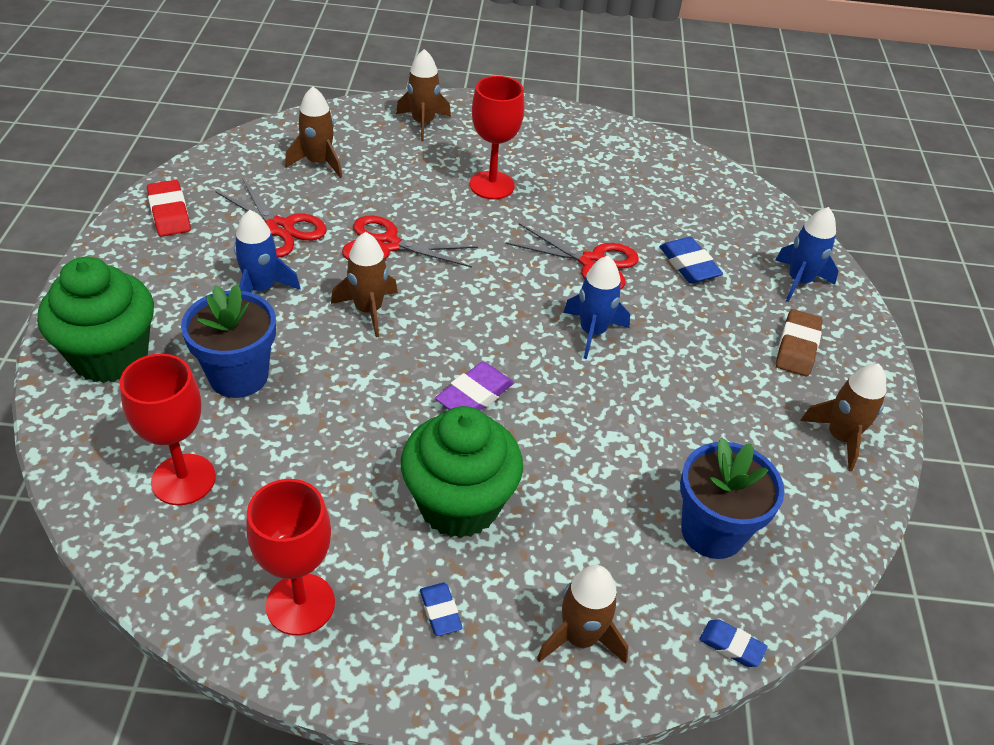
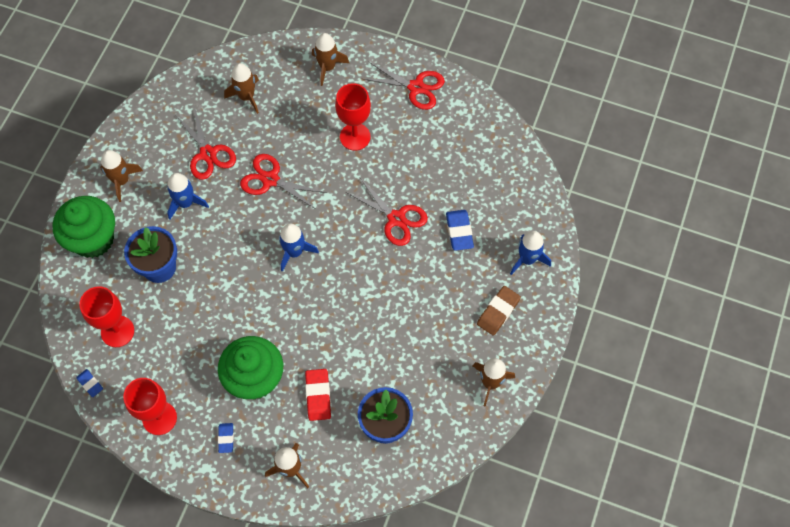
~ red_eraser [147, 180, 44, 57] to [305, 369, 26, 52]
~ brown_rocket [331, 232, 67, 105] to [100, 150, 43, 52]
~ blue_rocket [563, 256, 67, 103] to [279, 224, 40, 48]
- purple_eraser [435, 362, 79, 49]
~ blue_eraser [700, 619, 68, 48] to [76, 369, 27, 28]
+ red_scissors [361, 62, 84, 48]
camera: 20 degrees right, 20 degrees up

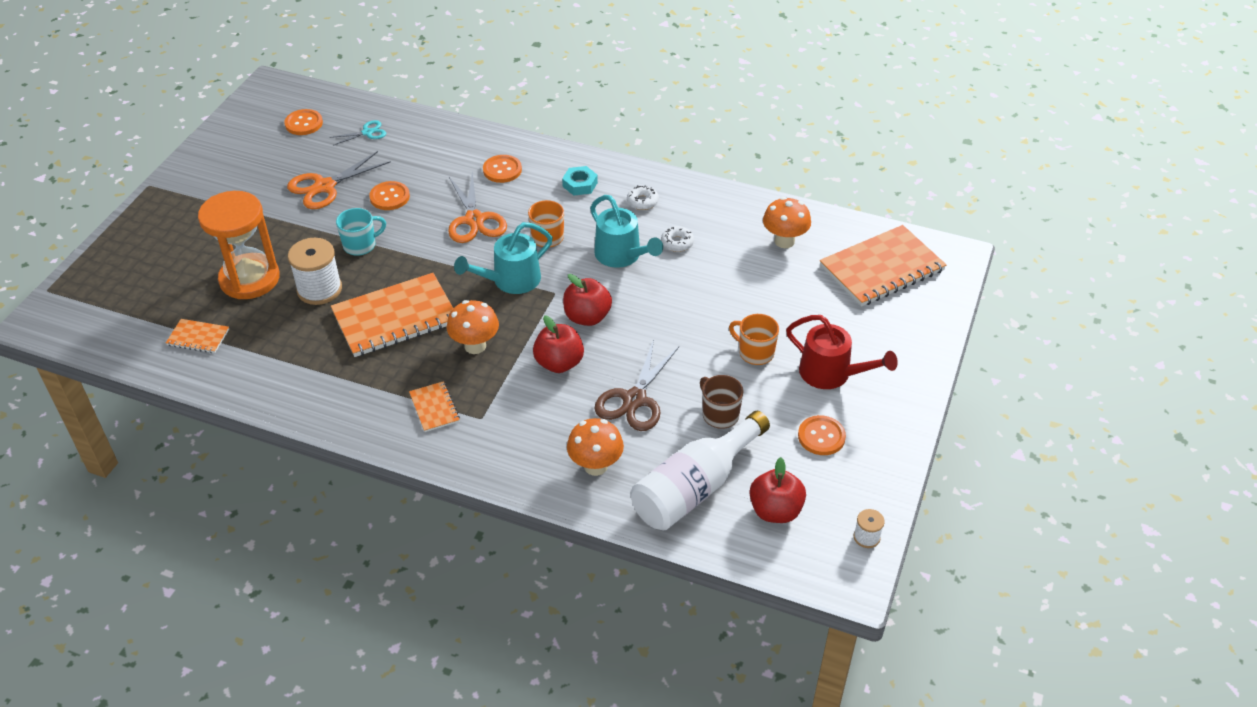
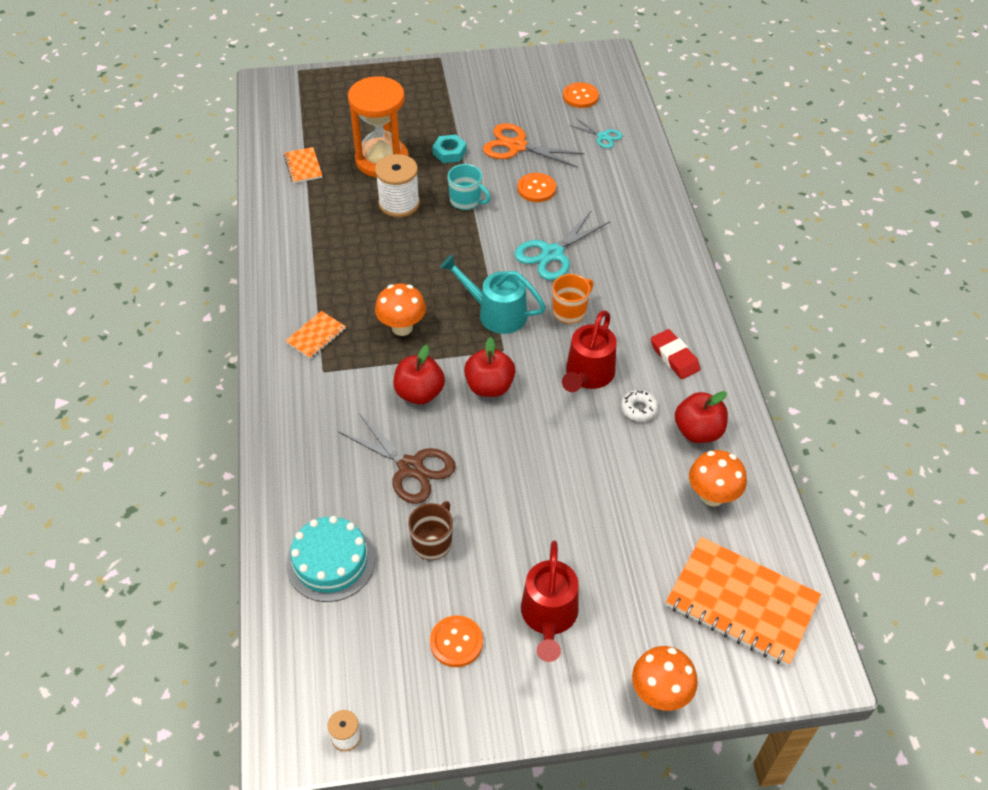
- orange_button [483, 155, 39, 28]
~ turquoise_nut [562, 166, 36, 30] to [433, 135, 34, 28]
~ orange_scissors [448, 171, 59, 72] to turquoise_scissors [515, 211, 95, 69]
~ white_donut [627, 185, 32, 25] to red_eraser [651, 329, 49, 50]
~ turquoise_watering_can [590, 195, 73, 73] to red_watering_can [562, 310, 54, 82]
- orange_notebook [331, 273, 122, 84]
- orange_mug [729, 314, 50, 51]
~ brown_scissors [594, 340, 85, 91] = [338, 413, 118, 91] 135 degrees counterclockwise
~ white_bottle [631, 411, 139, 119] to turquoise_cake [286, 516, 89, 86]
~ orange_mushroom [567, 418, 57, 58] to [632, 646, 66, 65]
~ red_apple [750, 457, 56, 66] to [675, 391, 53, 52]
camera: 60 degrees right, 5 degrees up

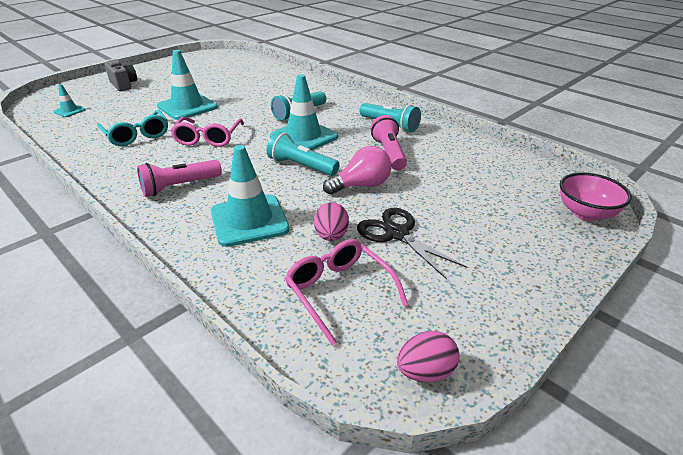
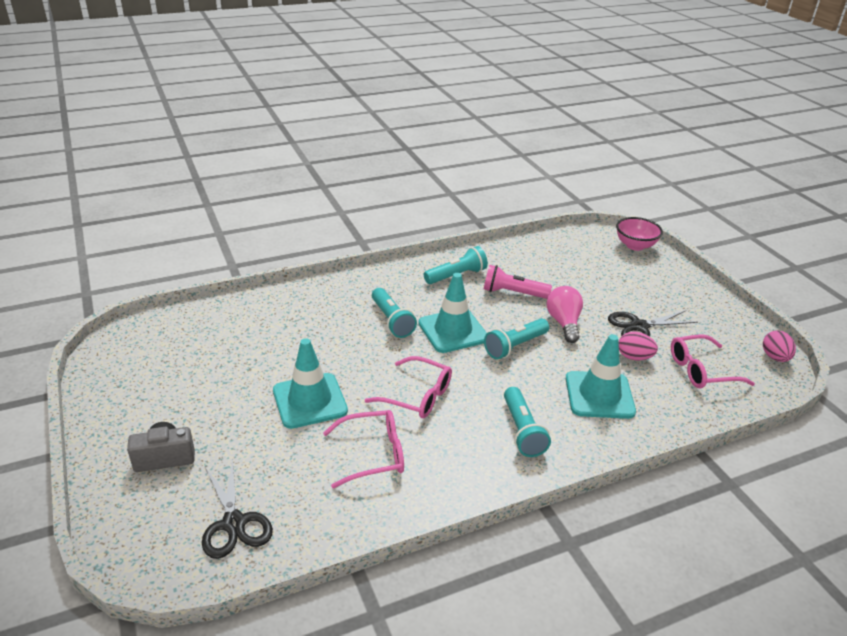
~ turquoise_traffic_cone [53, 84, 33, 33] to black_scissors [202, 459, 71, 100]
~ turquoise_glasses [97, 110, 71, 36] to pink_glasses [323, 410, 81, 78]
~ pink_flashlight [137, 160, 85, 37] to turquoise_flashlight [504, 387, 47, 70]
camera: 70 degrees left, 0 degrees up

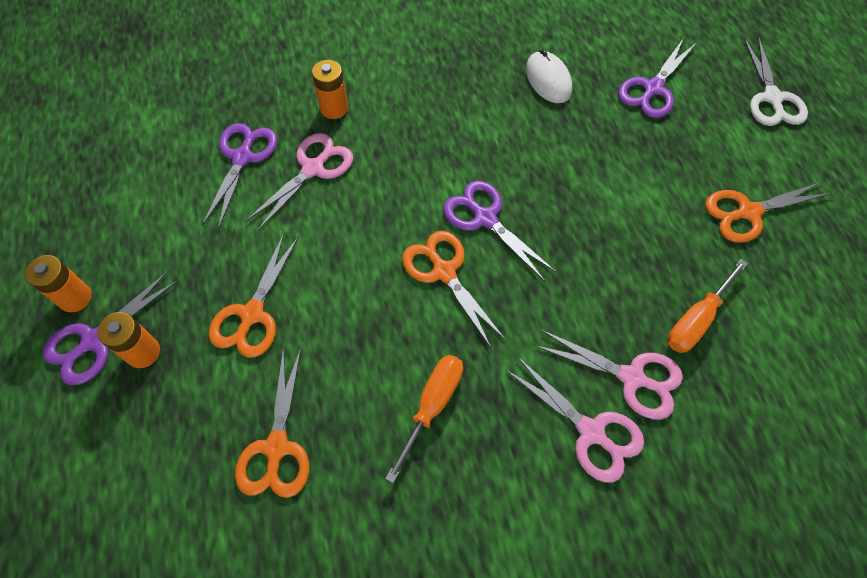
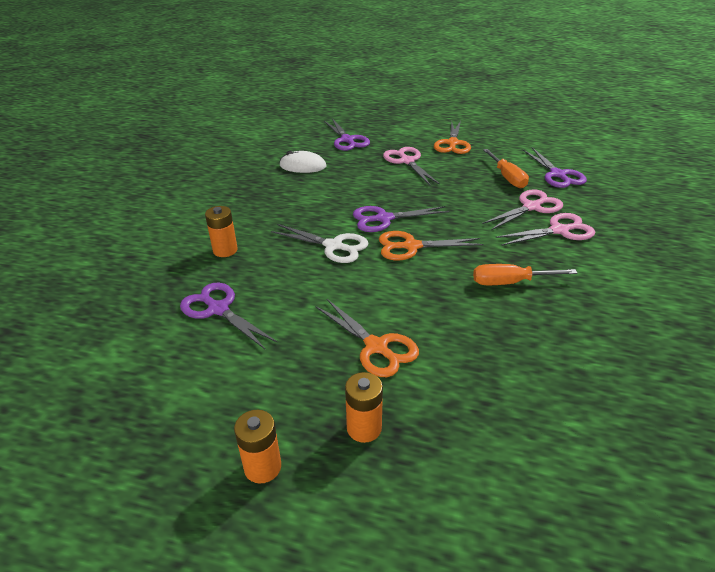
~ white_scissors [744, 37, 64, 89] to [271, 224, 97, 39]
~ pink_scissors [246, 133, 107, 97] to [383, 147, 57, 38]
~ purple_scissors [43, 271, 135, 114] to [523, 148, 64, 40]
- orange_scissors [235, 347, 74, 151]
~ orange_screwdriver [385, 355, 78, 128] = [473, 264, 104, 21] 60 degrees counterclockwise
camera: 60 degrees left, 25 degrees down

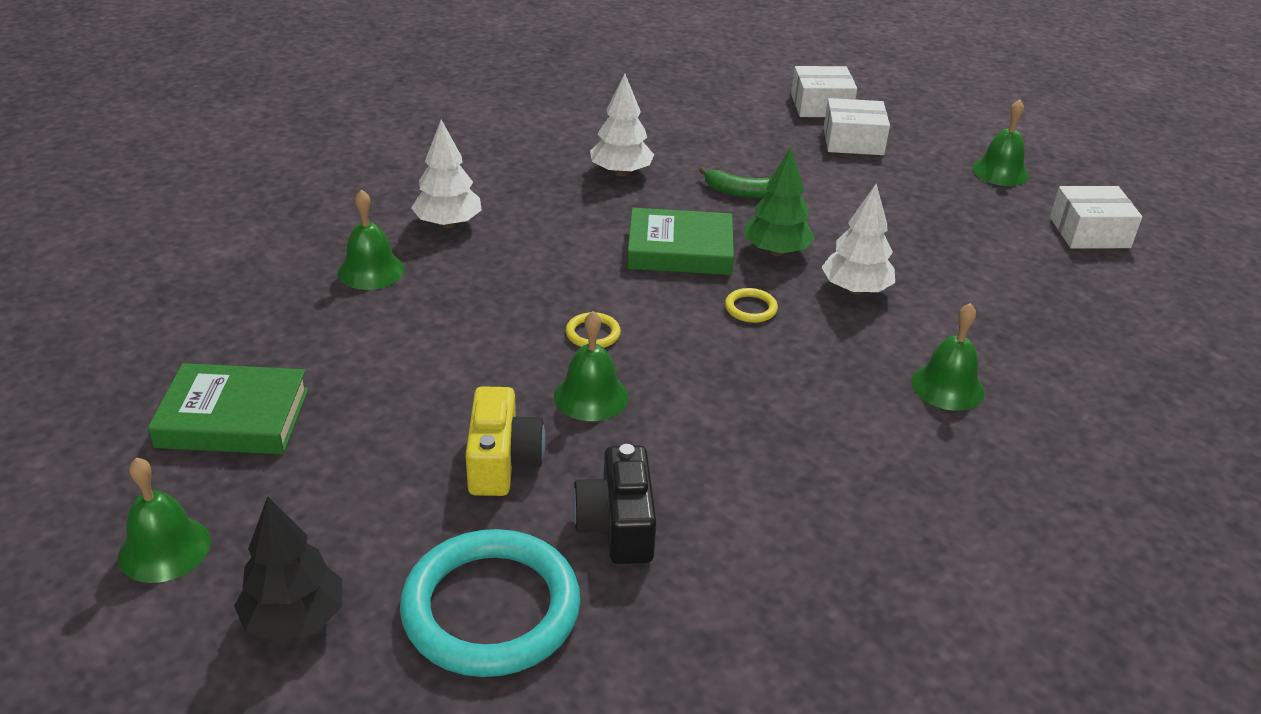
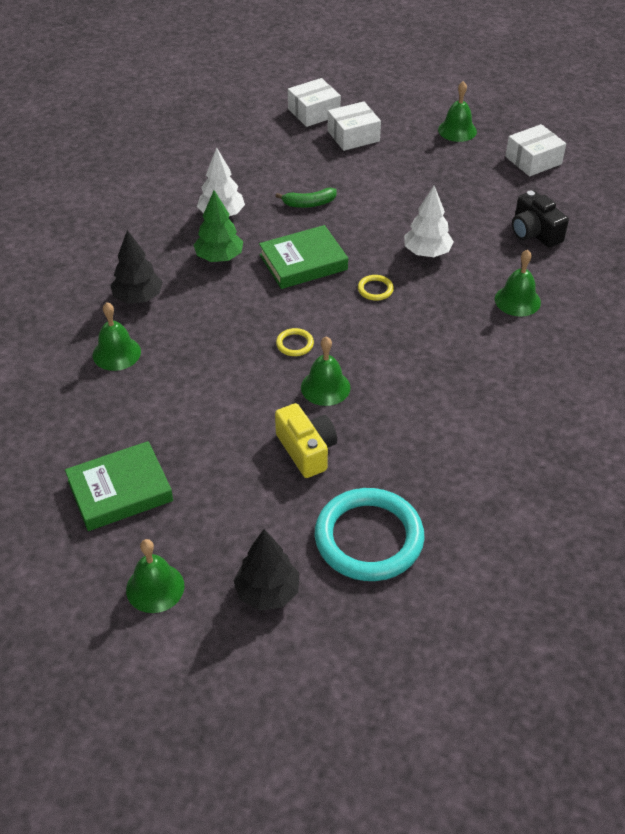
~ white_tree [411, 120, 71, 108] to black_tree [110, 230, 53, 74]
~ green_tree [744, 147, 71, 109] to [194, 190, 49, 72]
~ black_camera [572, 444, 85, 120] to [512, 190, 57, 58]
camera: 25 degrees left, 10 degrees up

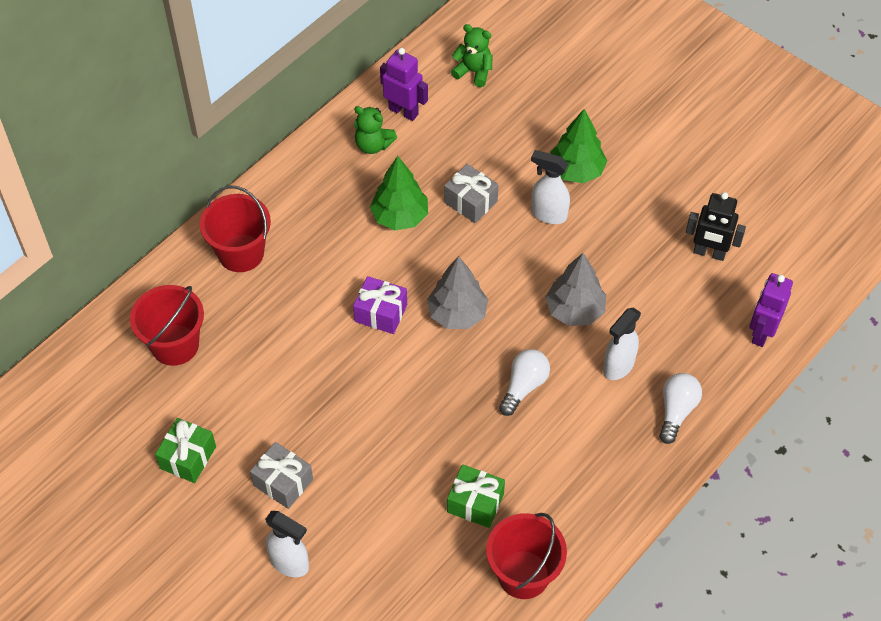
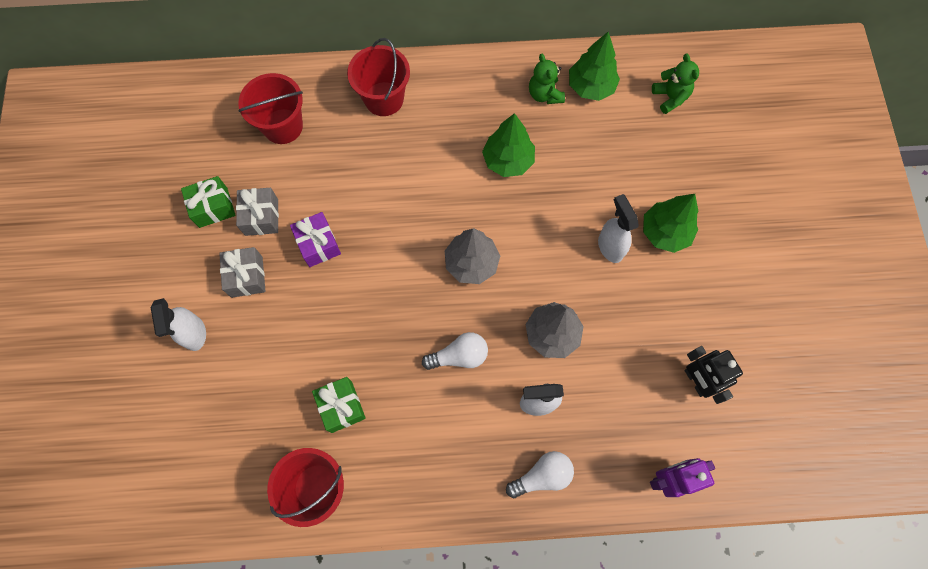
~ purple_robot [380, 48, 48, 73] to green_tree [569, 32, 51, 69]
~ grey_gift [444, 164, 54, 59] to [236, 188, 43, 48]
~ purple_gift [353, 276, 54, 58] to [290, 212, 51, 55]
camera: 45 degrees right, 15 degrees up

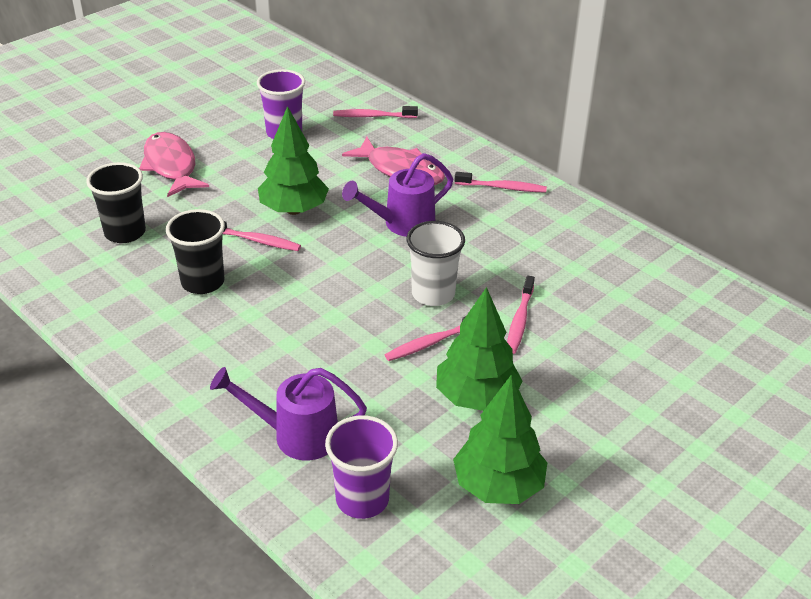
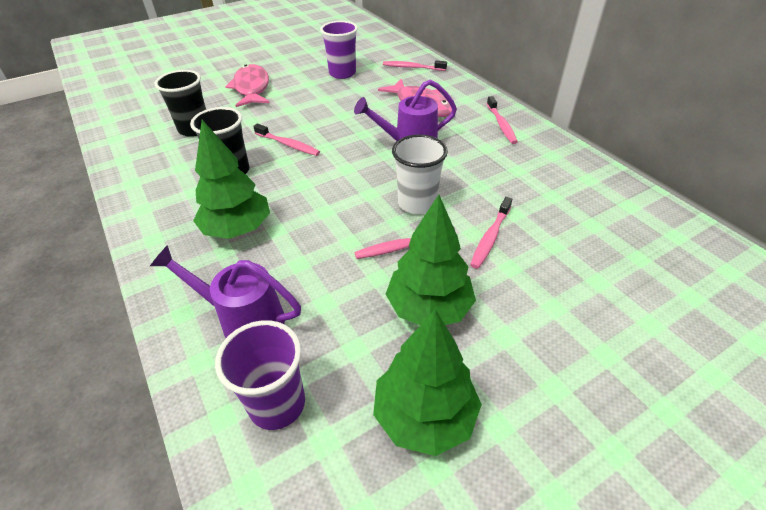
~ green_tree [258, 106, 71, 109] to [193, 120, 77, 119]
~ pink_toothbrush [455, 172, 92, 21] = [487, 96, 31, 48] 60 degrees clockwise
camera: 15 degrees right, 5 degrees up

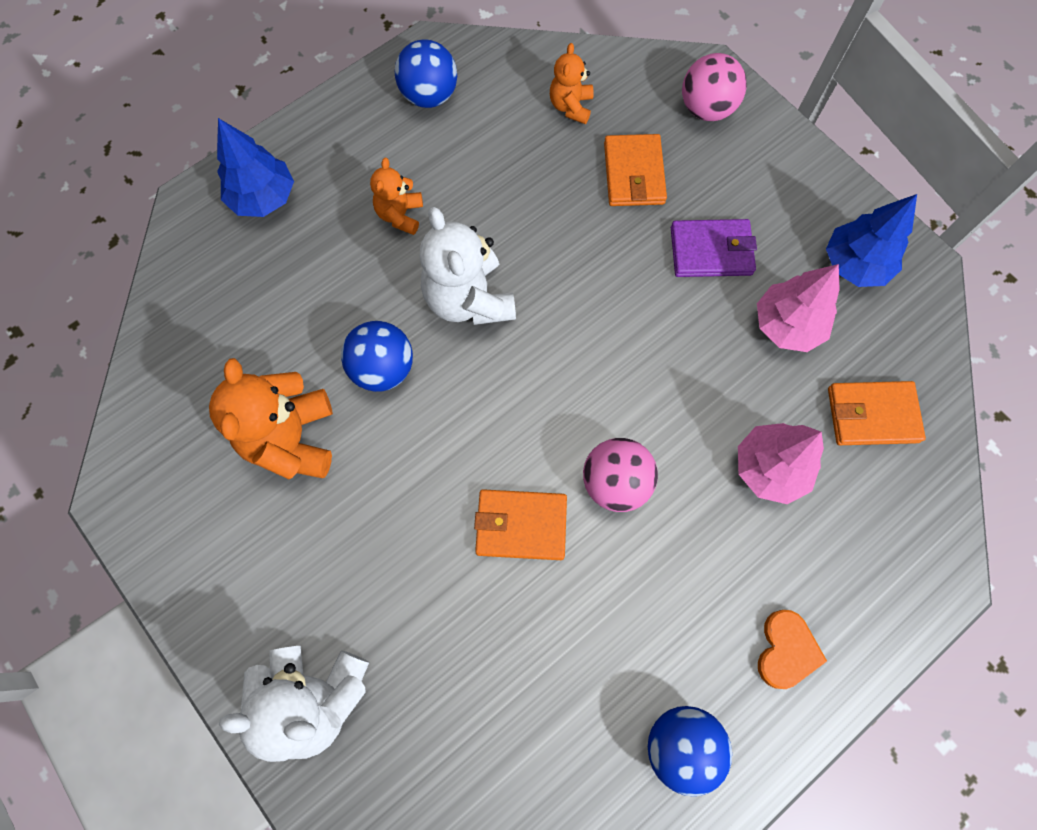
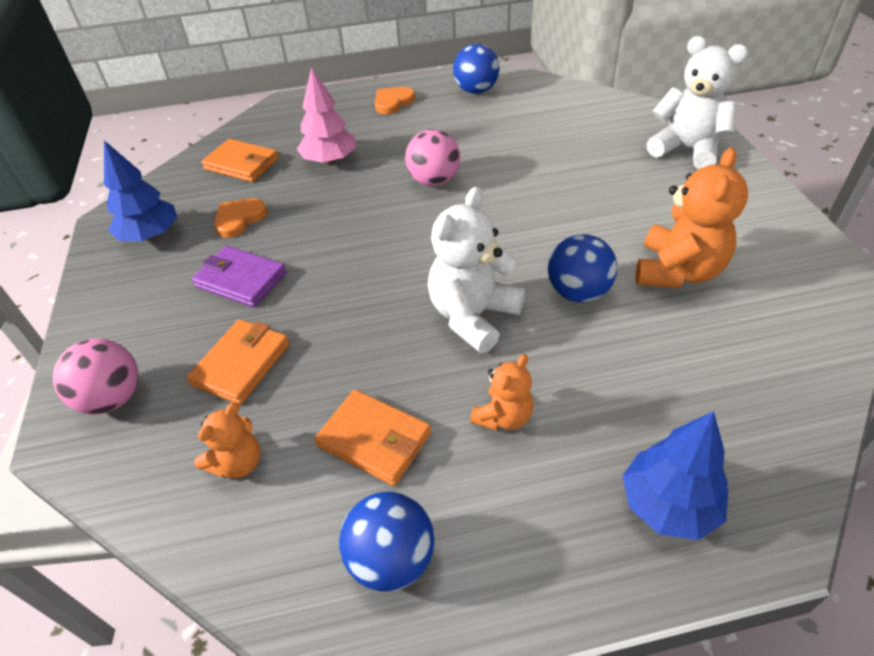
~ white_teddy_bear [419, 207, 97, 118] = [428, 187, 97, 166] 150 degrees counterclockwise
~ pink_tree [757, 264, 83, 88] to orange_heart [214, 198, 53, 40]
~ orange_wallet [474, 489, 93, 71] to [314, 389, 117, 97]
camera: 150 degrees left, 25 degrees down

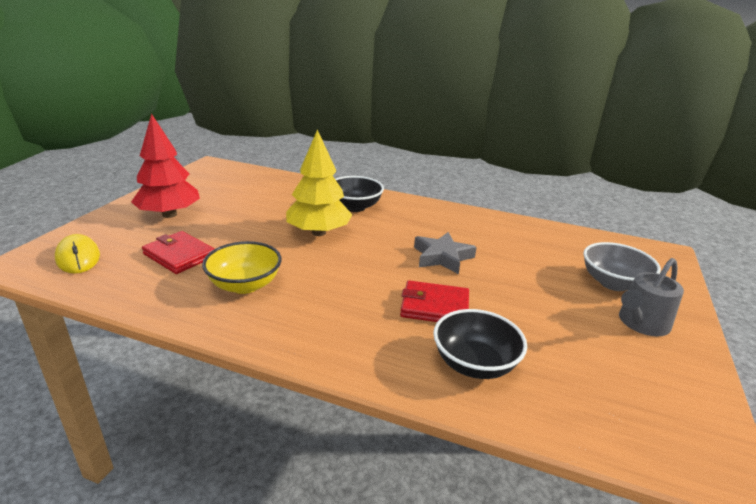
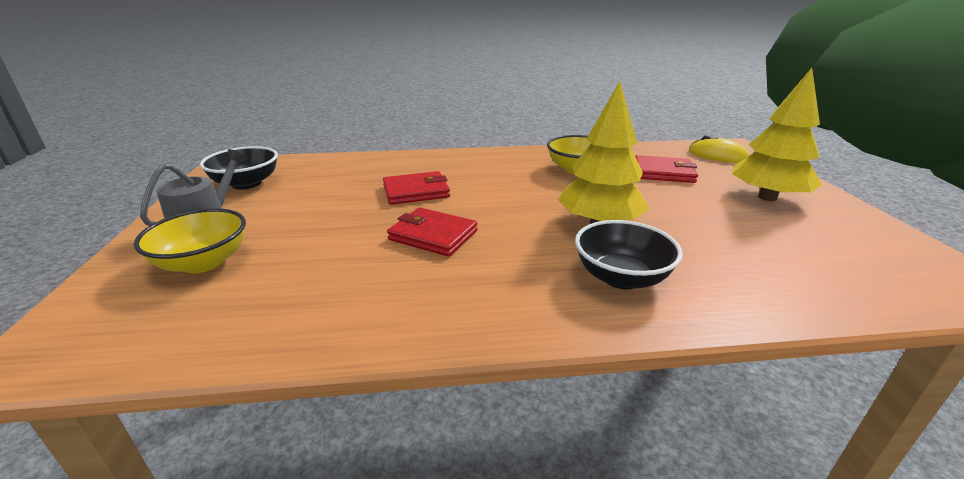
~ red_tree [131, 113, 69, 105] to yellow_tree [732, 68, 90, 133]
~ grey_star [414, 232, 63, 42] to red_wallet [387, 207, 91, 50]
~ grey_bowl [583, 242, 78, 49] to yellow_bowl [134, 208, 112, 65]
~ black_bowl [433, 309, 94, 70] to [200, 146, 78, 44]
camera: 155 degrees right, 0 degrees up

